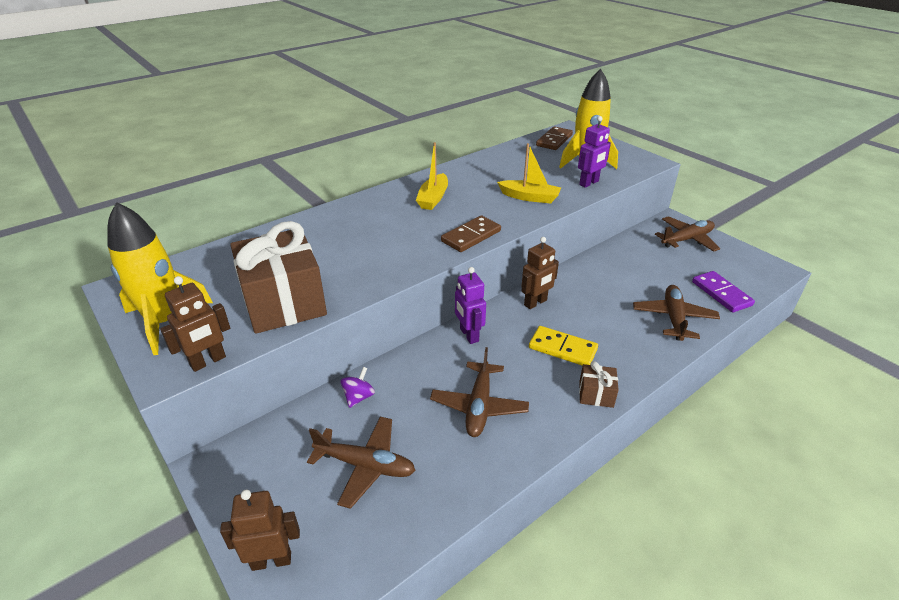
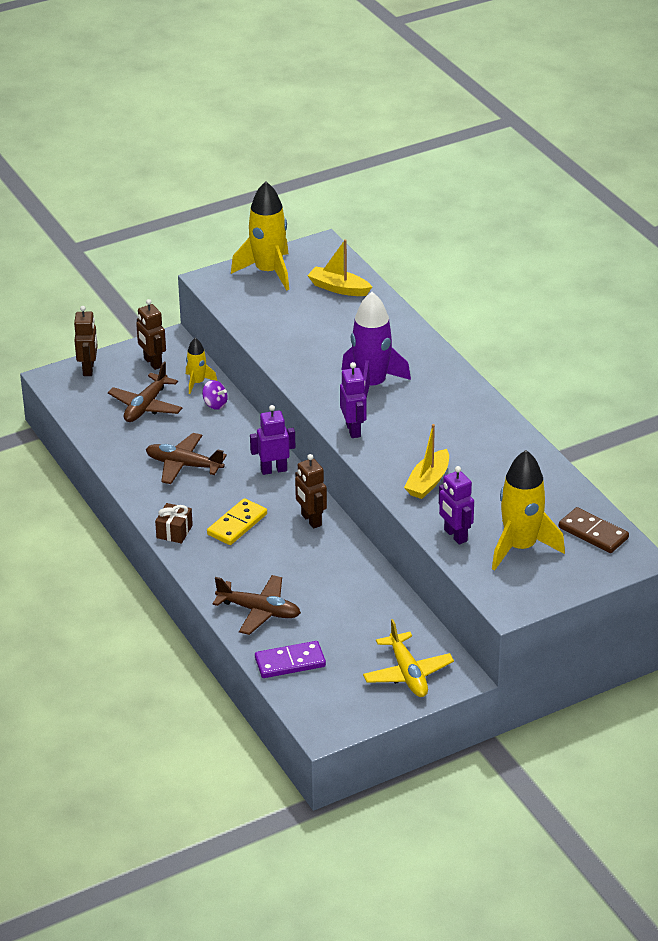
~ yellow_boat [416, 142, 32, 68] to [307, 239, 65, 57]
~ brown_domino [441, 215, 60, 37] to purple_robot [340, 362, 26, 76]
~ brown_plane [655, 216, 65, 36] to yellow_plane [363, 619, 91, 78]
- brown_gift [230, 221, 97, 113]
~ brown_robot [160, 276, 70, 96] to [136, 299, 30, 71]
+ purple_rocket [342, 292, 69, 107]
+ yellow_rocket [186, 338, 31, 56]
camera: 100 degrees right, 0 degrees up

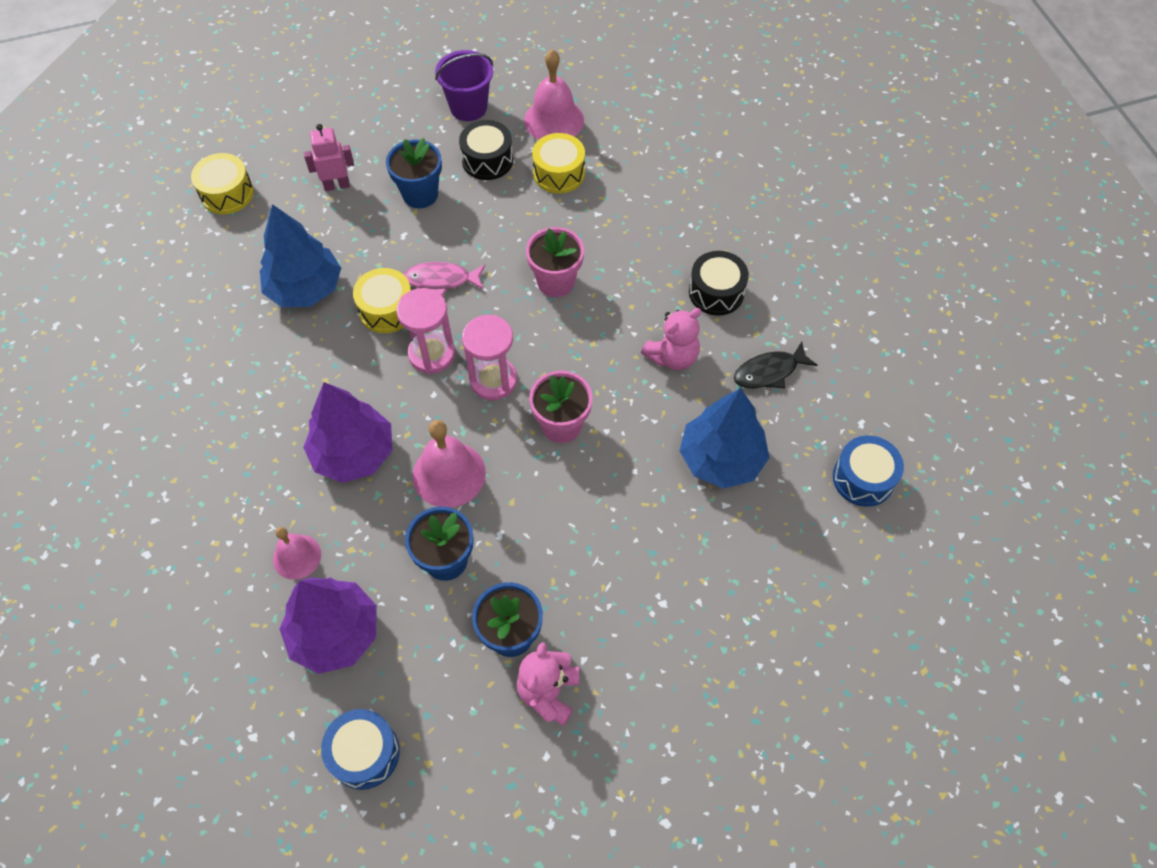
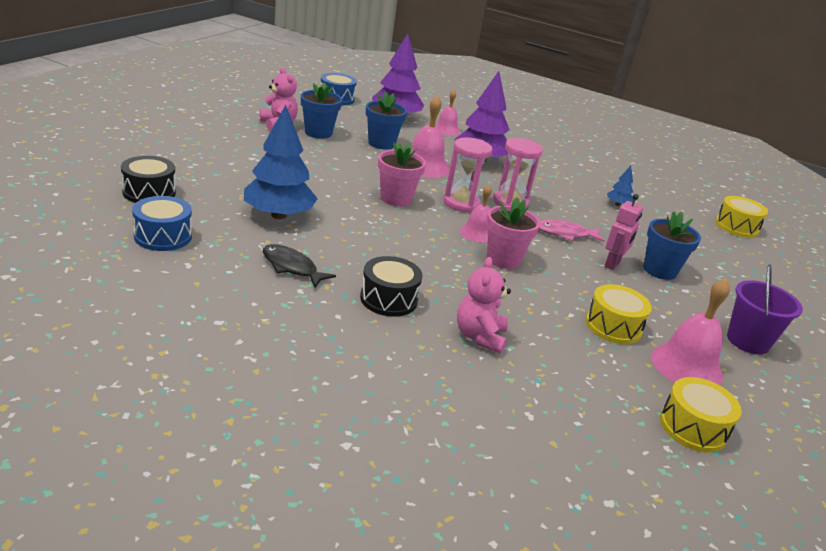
~ black_drum [459, 120, 54, 60] to [121, 156, 55, 47]
~ pink_robot [304, 124, 50, 67] to [605, 194, 38, 76]
~ blue_tree [260, 204, 81, 103] = [607, 166, 27, 40] x0.45
~ pink_fish [404, 262, 81, 35] = [539, 220, 66, 22] 135 degrees counterclockwise
~ yellow_drum [353, 268, 58, 65] to [660, 377, 82, 76]
~ pink_teddy_bear [641, 308, 60, 62] to [457, 257, 54, 97]
~ black_fish [734, 342, 84, 46] = [263, 244, 73, 44] 75 degrees counterclockwise
+ pink_bell [460, 185, 32, 58]
camera: 130 degrees right, 30 degrees down

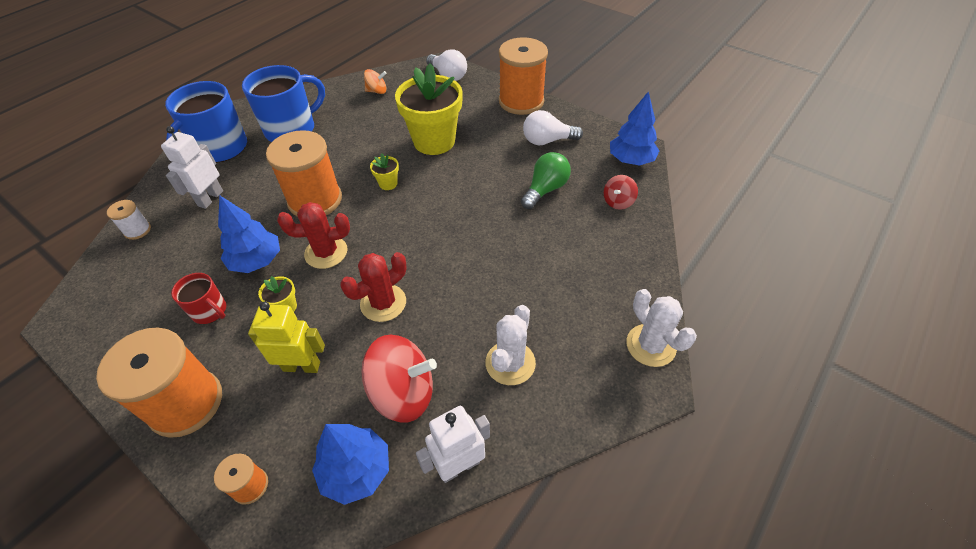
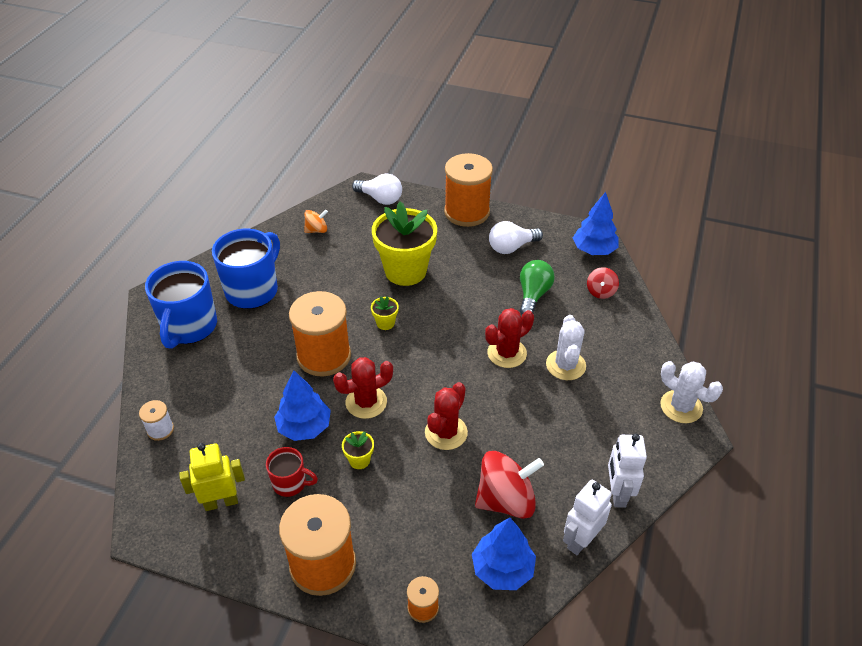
~ white_robot [161, 126, 62, 83] to [608, 433, 39, 75]
~ yellow_robot [248, 302, 77, 71] to [179, 443, 66, 68]
~ white_cactus [485, 305, 51, 80] to [546, 315, 40, 65]
+ red_cactus [485, 308, 49, 60]
camera: 20 degrees left, 5 degrees down

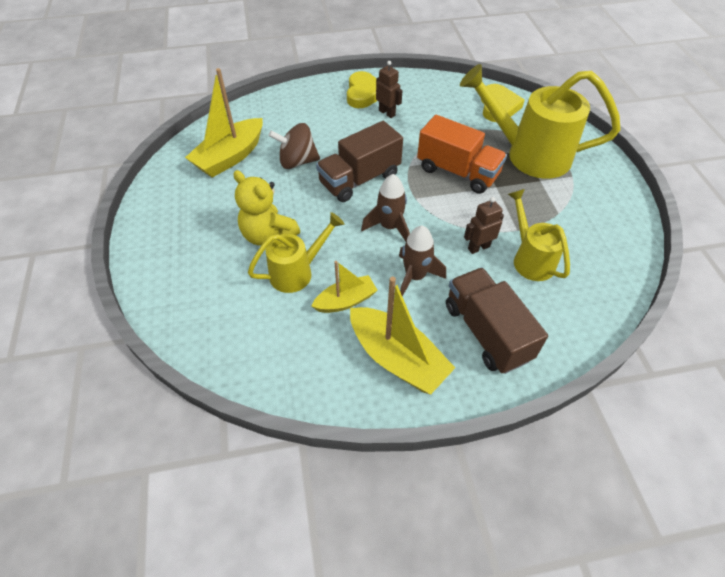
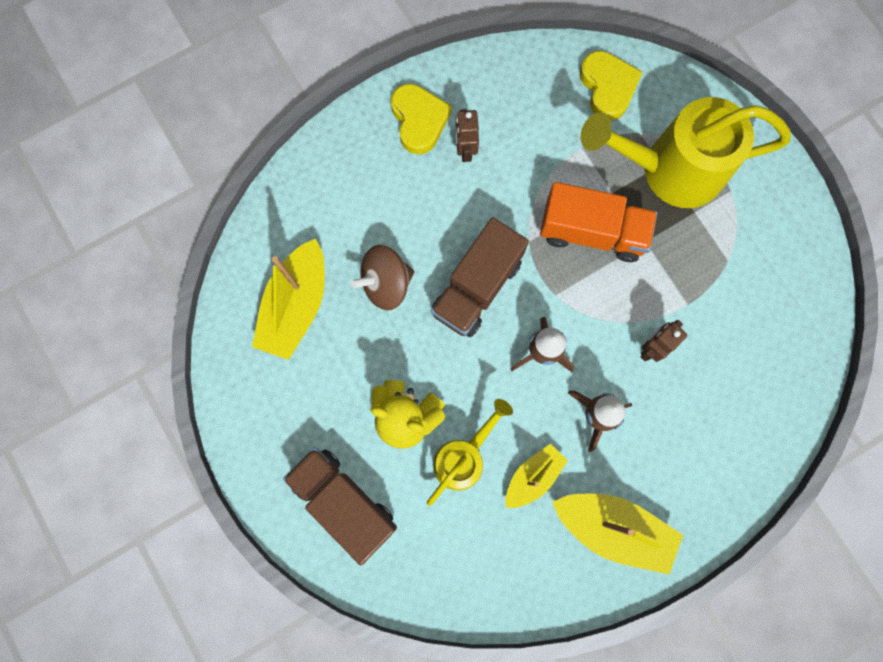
~ brown_robot [376, 61, 27, 57] = [455, 109, 24, 53] 120 degrees counterclockwise
- yellow_watering_can [508, 189, 62, 92]
~ brown_truck [446, 268, 102, 106] to [283, 447, 114, 118]
camera: 20 degrees left, 25 degrees up

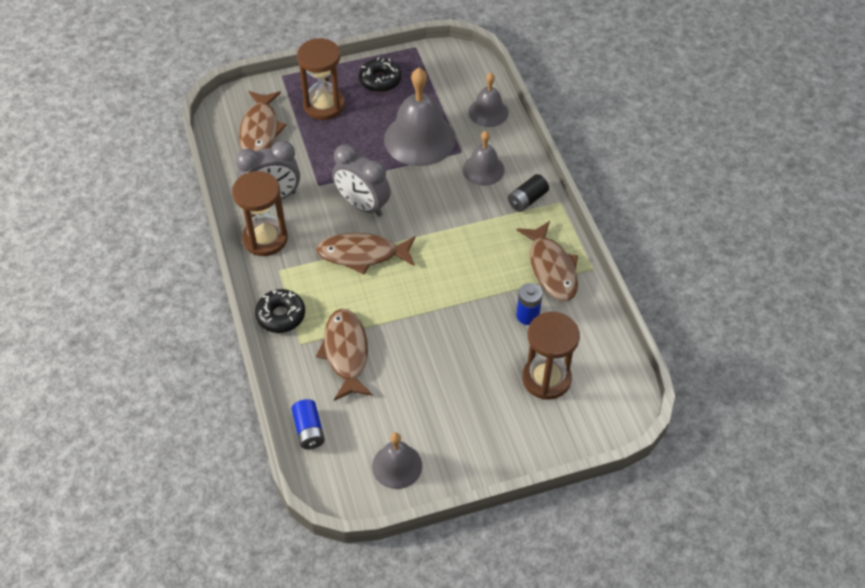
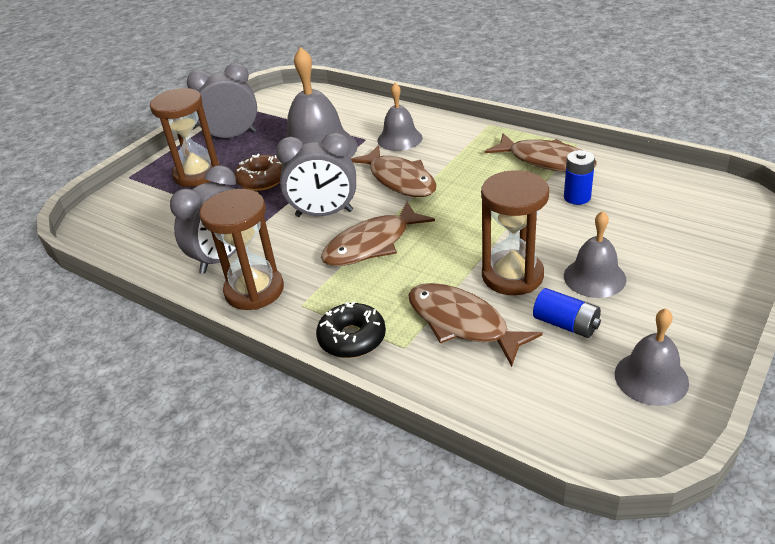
~ black_donut [359, 57, 42, 35] to grey_clock [187, 63, 70, 77]
~ grey_bell [468, 73, 41, 54] to [564, 211, 62, 87]
~ brown_fish [239, 91, 48, 60] to [351, 145, 86, 52]
- black_battery [508, 174, 41, 38]
~ brown_hourglass [522, 312, 58, 88] to [481, 170, 68, 125]
~ blue_battery [292, 399, 33, 50] to [533, 288, 68, 50]
+ brown_donut [234, 154, 49, 37]
camera: 35 degrees left, 15 degrees down

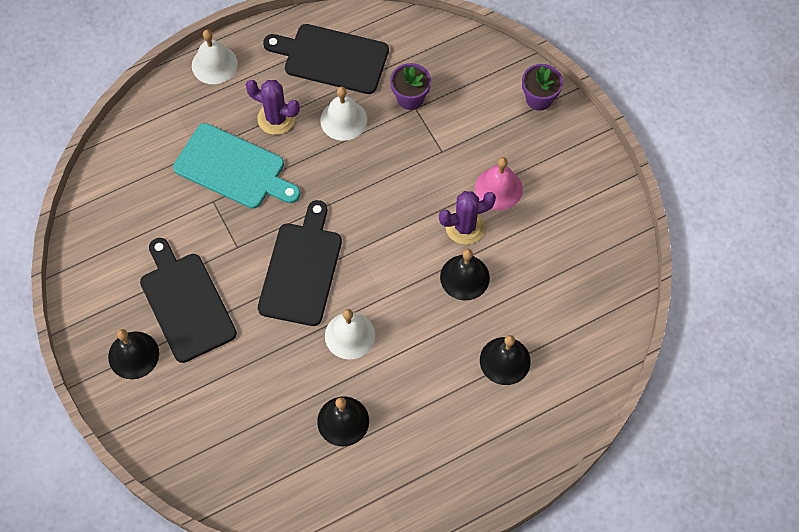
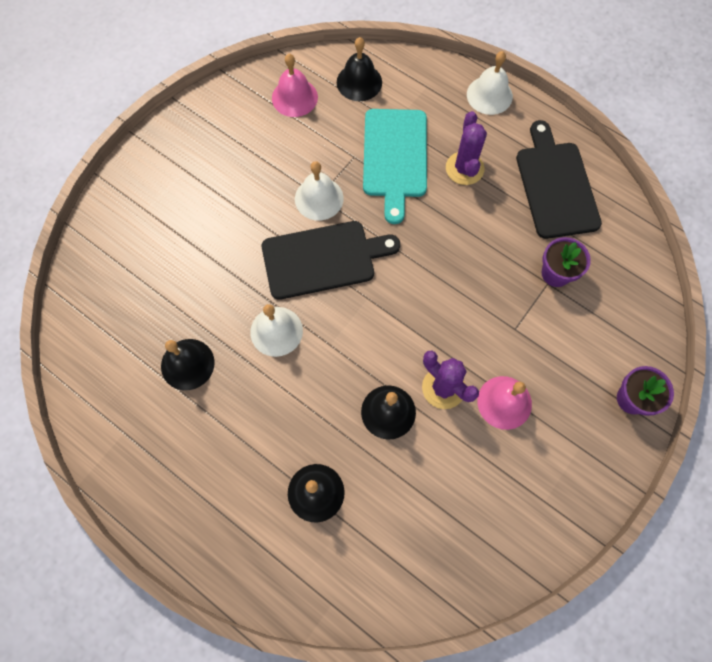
~ white_bell [320, 87, 47, 54] to [295, 161, 49, 59]
- black_cutting_board [140, 238, 97, 125]
~ black_bell [108, 329, 51, 50] to [337, 37, 45, 64]
+ pink_bell [272, 54, 46, 63]
camera: 65 degrees right, 5 degrees up

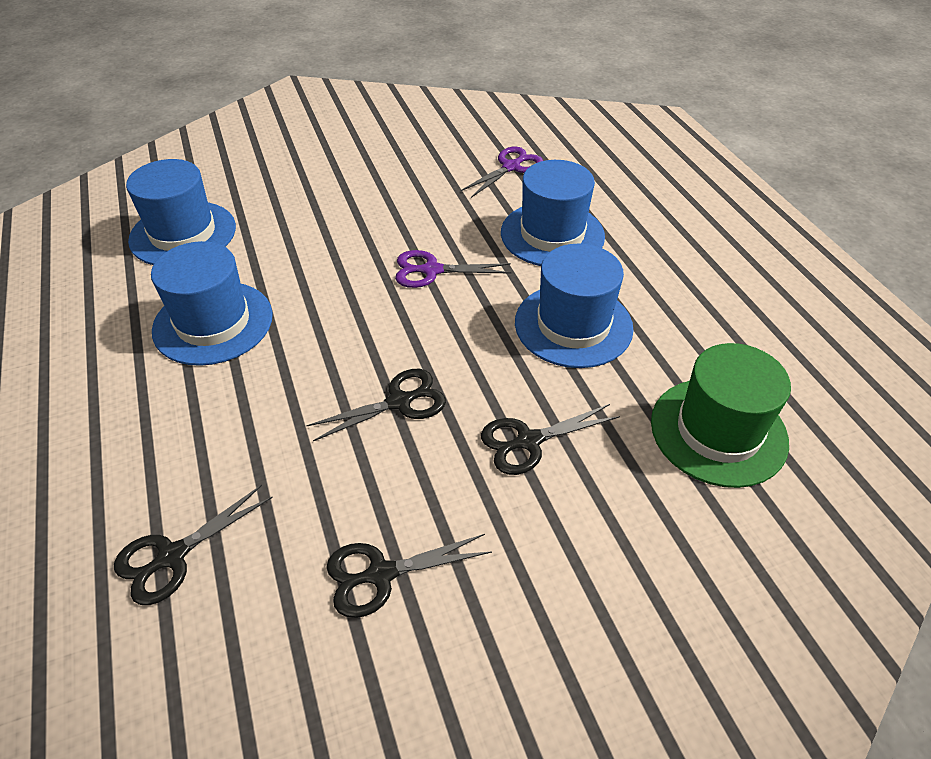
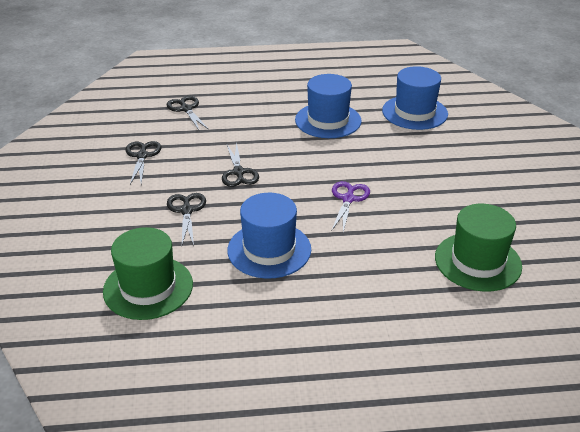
~ purple_scissors [461, 146, 82, 52] to green_hat [435, 204, 87, 88]
- blue_hat [501, 160, 104, 106]
camera: 105 degrees right, 10 degrees down

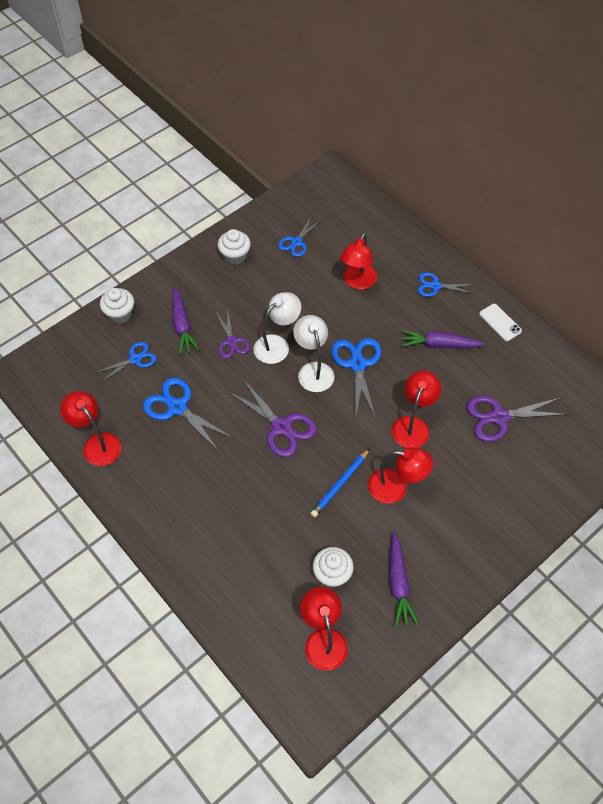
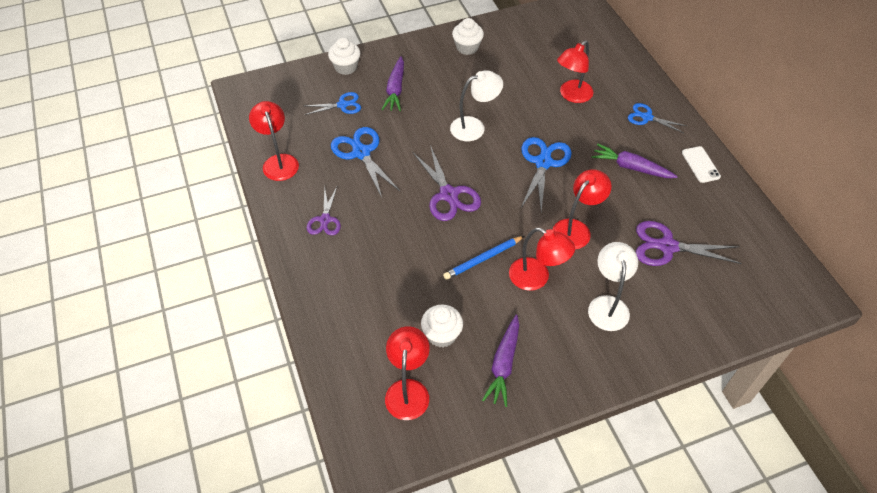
- blue_scissors [278, 216, 43, 41]
~ purple_scissors [216, 310, 34, 48] to [307, 187, 34, 48]
~ white_lamp [293, 315, 41, 77] to [588, 242, 50, 89]
camera: 20 degrees right, 5 degrees down

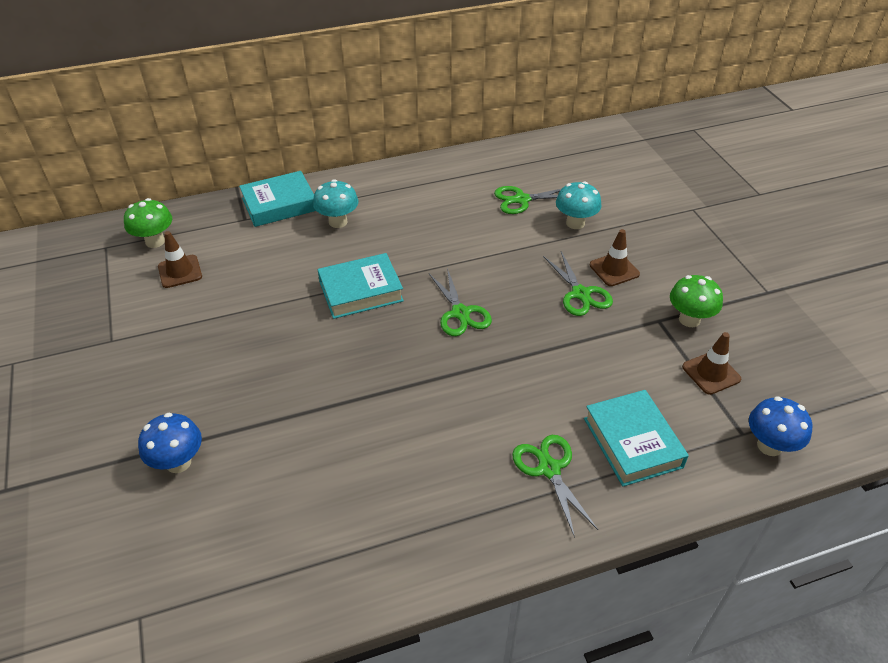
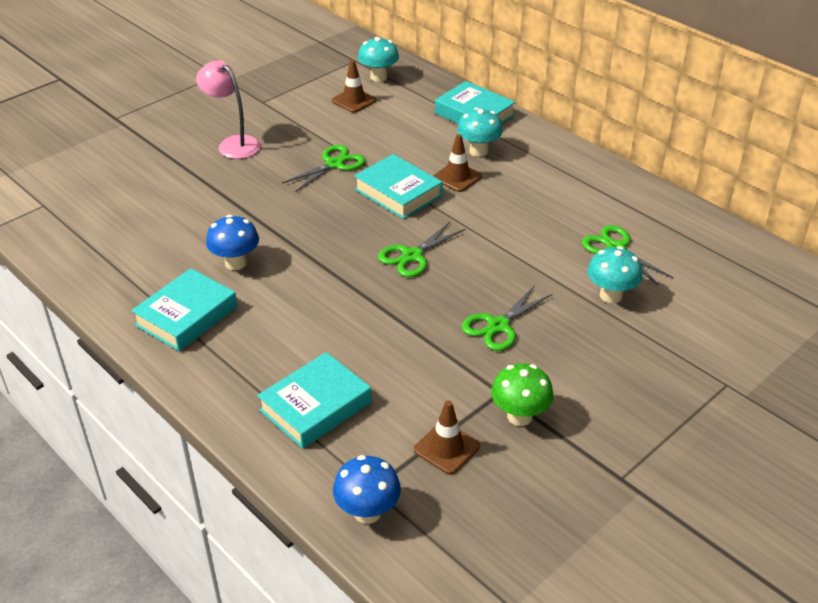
~ green_mushroom [124, 198, 48, 50] to turquoise_mushroom [358, 37, 41, 45]
~ brown_traffic_cone [590, 229, 50, 57] to [433, 134, 49, 58]
~ blue_mushroom [138, 413, 64, 60] to [206, 215, 53, 55]
~ green_scissors [512, 435, 86, 103] to [282, 145, 83, 47]
+ pink_lamp [196, 60, 65, 99]
+ turquoise_book [131, 268, 106, 83]
camera: 65 degrees right, 5 degrees down

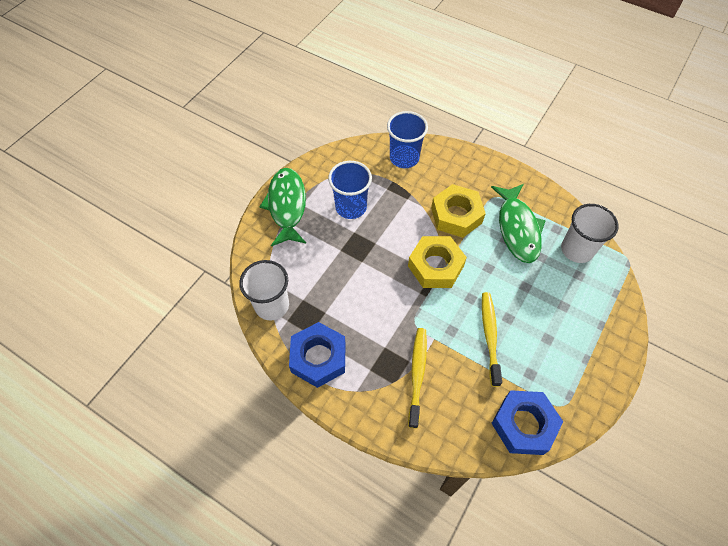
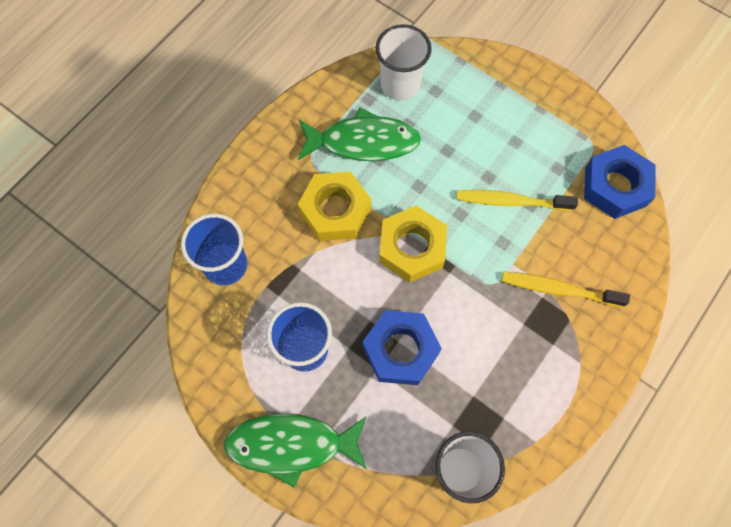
~ blue_nut [289, 322, 57, 66] to [363, 310, 79, 75]
camera: 85 degrees left, 10 degrees up

